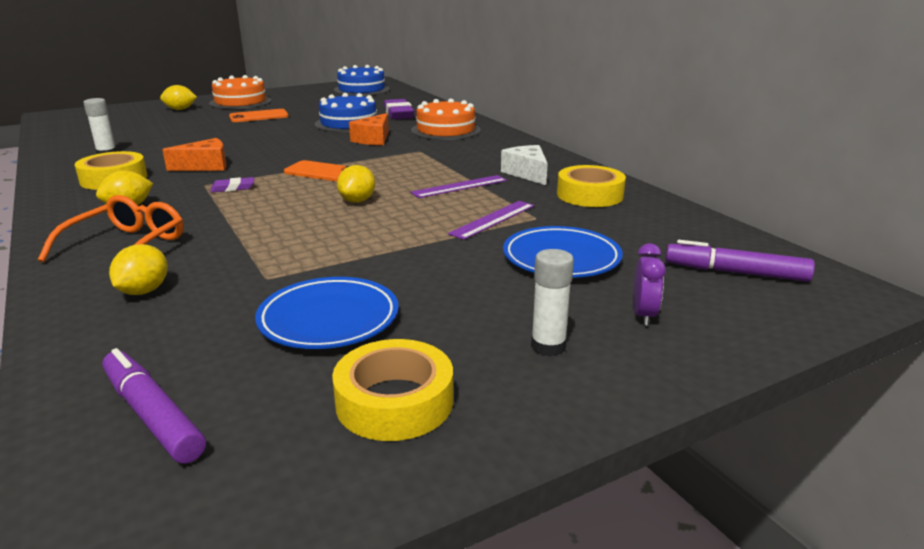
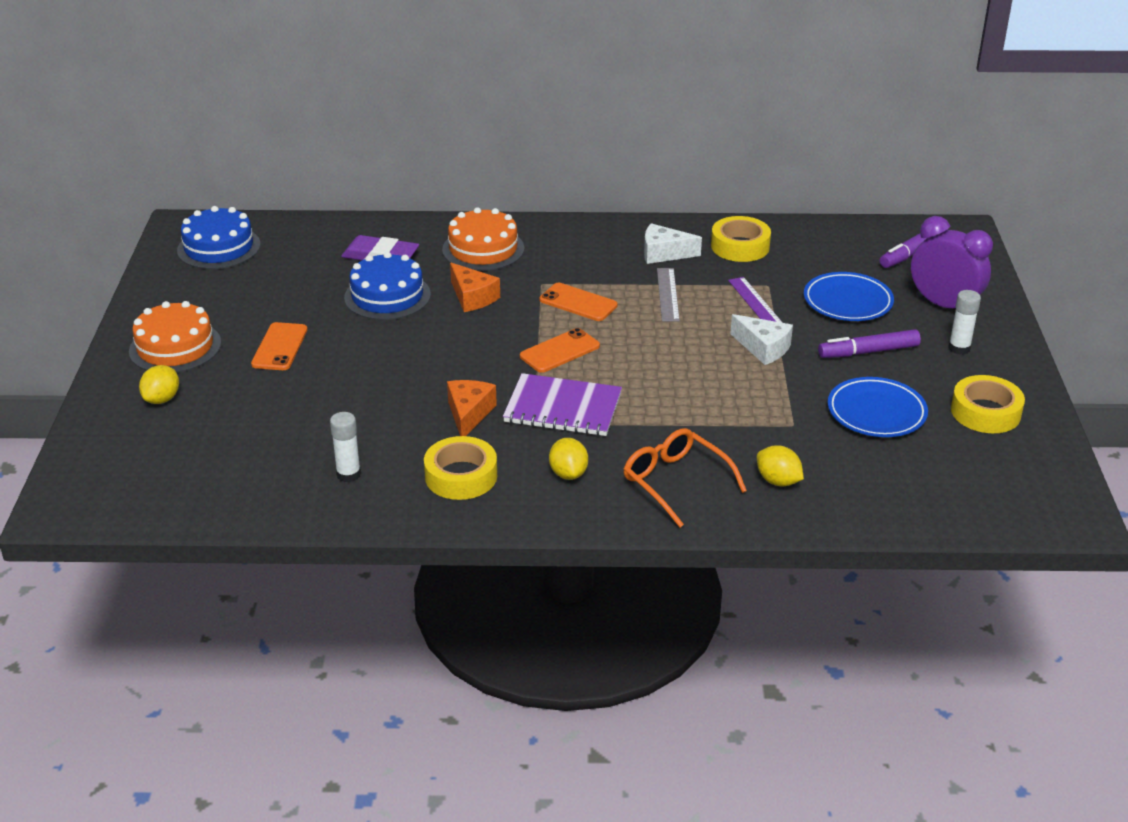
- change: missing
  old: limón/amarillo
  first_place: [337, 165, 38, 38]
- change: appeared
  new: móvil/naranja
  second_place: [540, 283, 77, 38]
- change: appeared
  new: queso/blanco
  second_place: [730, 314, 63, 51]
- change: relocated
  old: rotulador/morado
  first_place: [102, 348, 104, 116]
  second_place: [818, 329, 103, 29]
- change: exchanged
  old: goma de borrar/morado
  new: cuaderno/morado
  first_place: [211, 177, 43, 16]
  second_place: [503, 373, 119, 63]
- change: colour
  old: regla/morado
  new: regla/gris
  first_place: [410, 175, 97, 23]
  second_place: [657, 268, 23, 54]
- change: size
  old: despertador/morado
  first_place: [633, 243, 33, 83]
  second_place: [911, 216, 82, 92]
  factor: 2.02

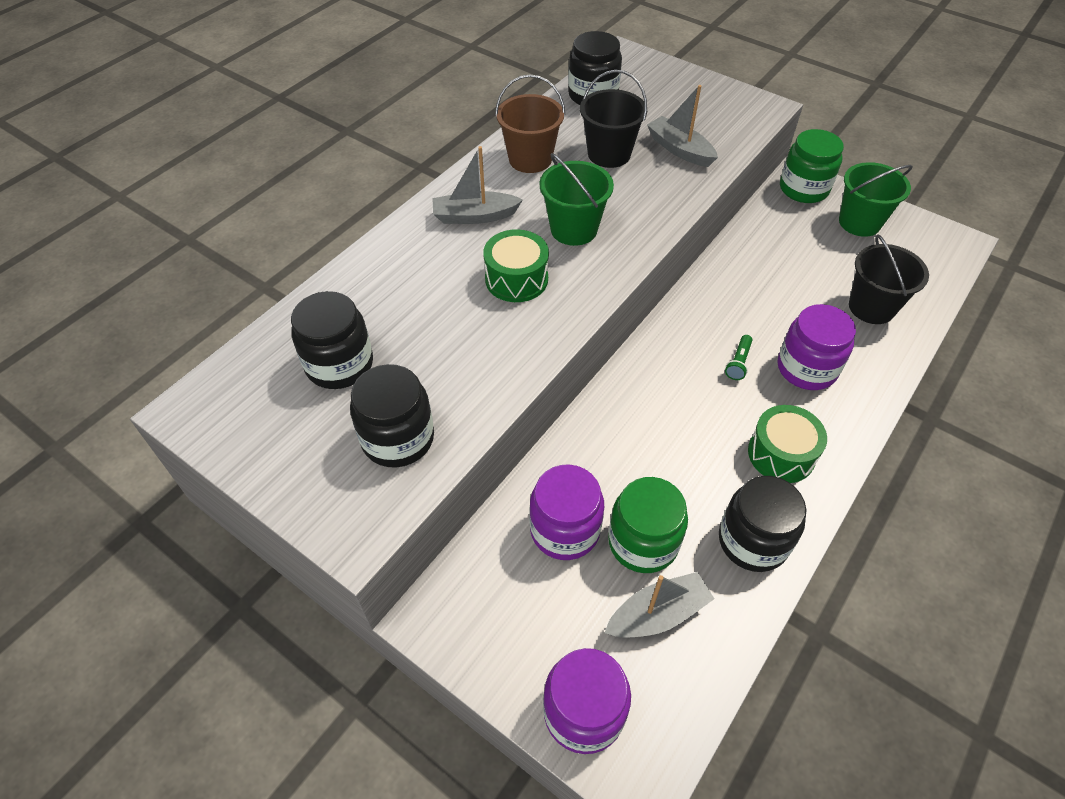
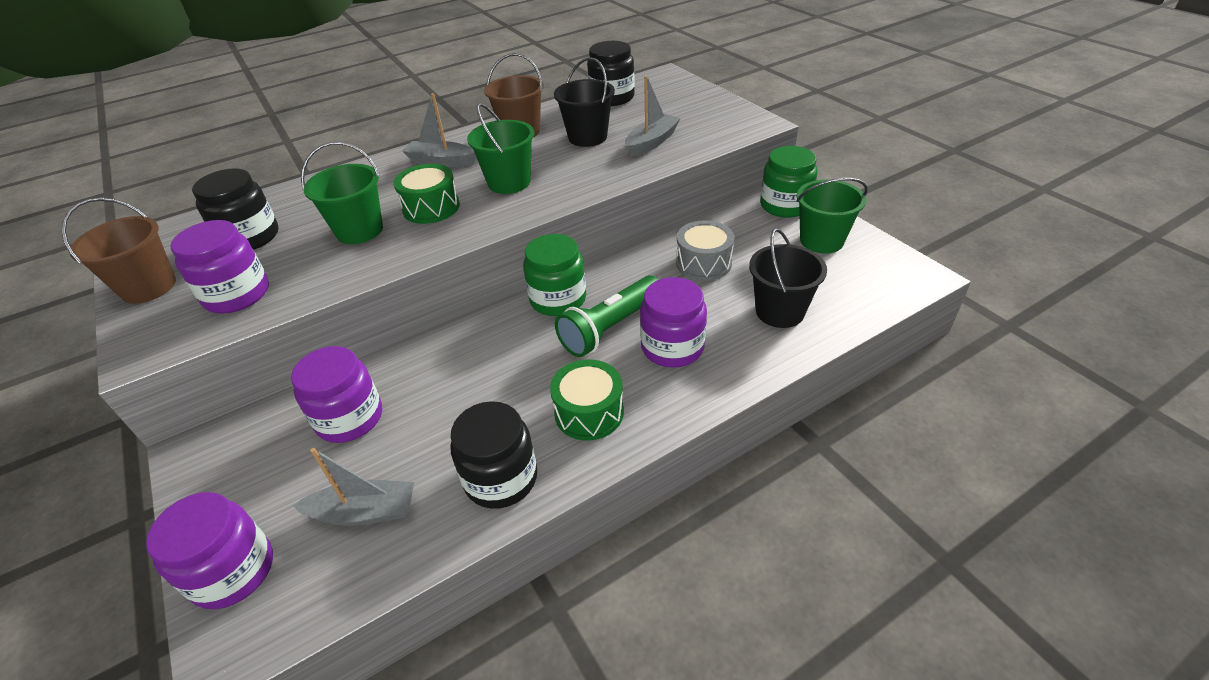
- change: appeared
  new: balde/marrón
  second_place: [62, 198, 114, 106]
- change: appeared
  new: balde/verde
  second_place: [301, 142, 82, 102]
- change: appeared
  new: tambor/gris
  second_place: [676, 220, 59, 61]
- change: relocated
  old: tarro/verde
  first_place: [608, 477, 80, 96]
  second_place: [523, 234, 63, 82]
- change: colour
  old: tarro/negro
  new: tarro/morado
  first_place: [350, 364, 84, 104]
  second_place: [170, 220, 99, 93]
- change: spun
  old: barco/gris
  first_place: [647, 85, 71, 82]
  second_place: [625, 75, 56, 82]
  degrees: 60
- change: size
  old: lámpara de mano/verde
  first_place: [725, 335, 27, 45]
  second_place: [555, 275, 104, 82]
  factor: 2.23

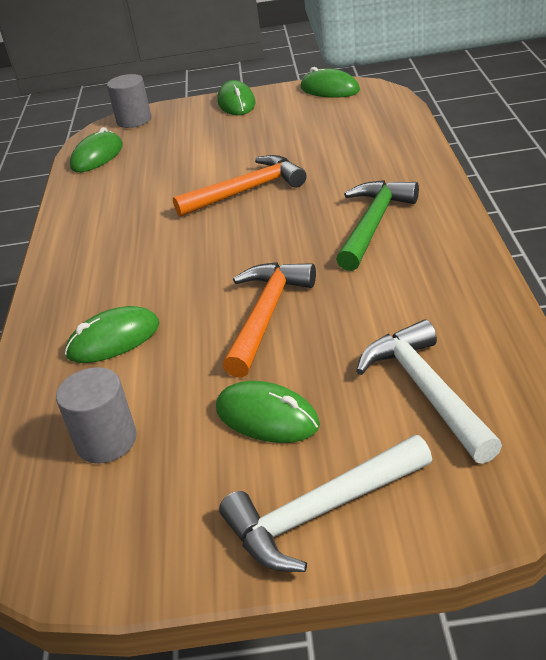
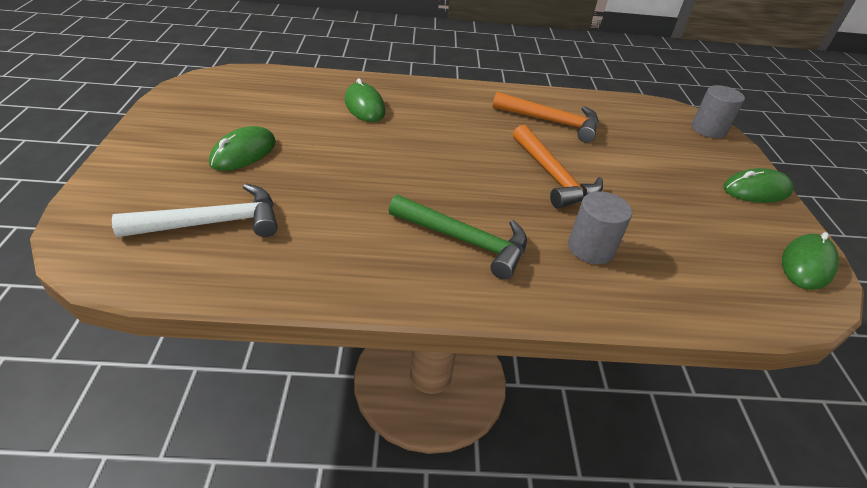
- change: missing
  old: ratón/verde
  first_place: [70, 127, 53, 45]
- change: missing
  old: martillo/blanco
  first_place: [219, 435, 213, 137]
- change: relocated
  old: cilindro/gris
  first_place: [56, 367, 81, 96]
  second_place: [568, 191, 64, 73]
- change: relocated
  old: martillo/naranja
  first_place: [223, 262, 93, 116]
  second_place: [493, 92, 105, 51]

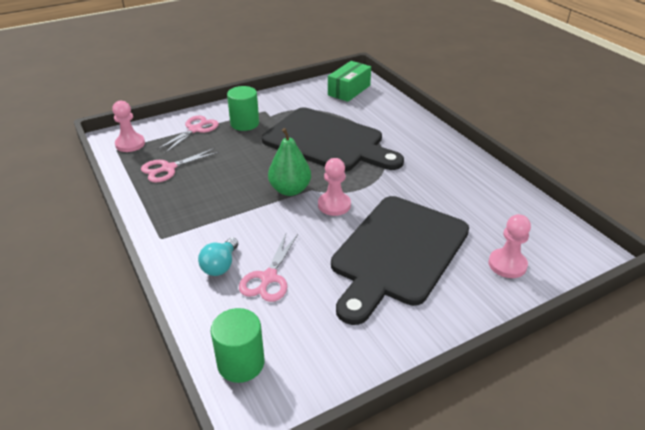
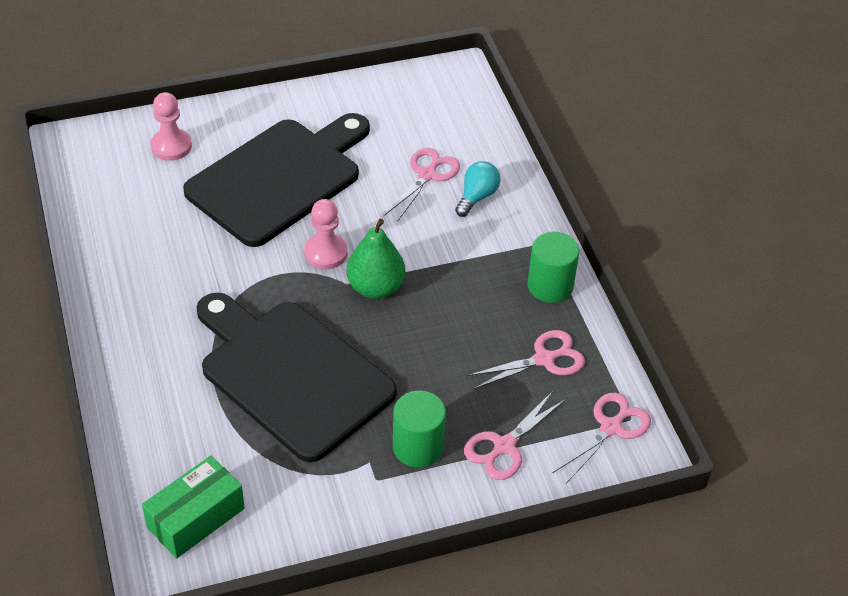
- change: relocated
  old: cilindro/verde
  first_place: [211, 308, 53, 75]
  second_place: [527, 232, 52, 71]
- change: exchanged
  old: peón/rosa
  new: tijeras/rosa
  first_place: [112, 101, 33, 51]
  second_place: [553, 393, 98, 89]

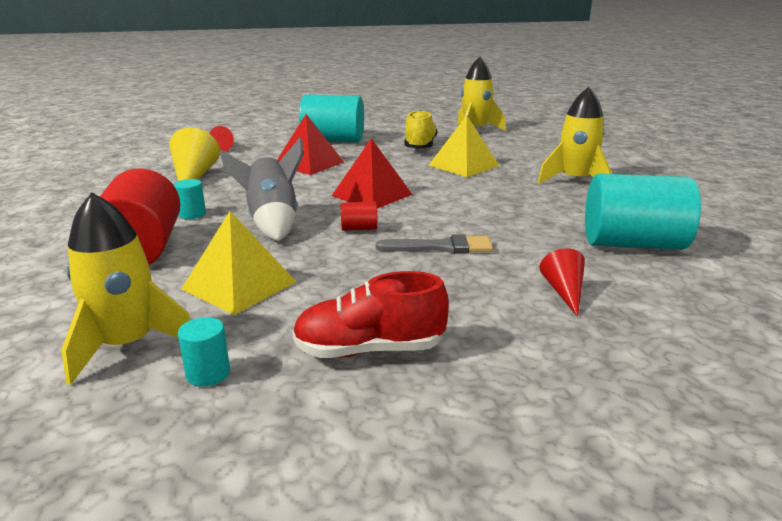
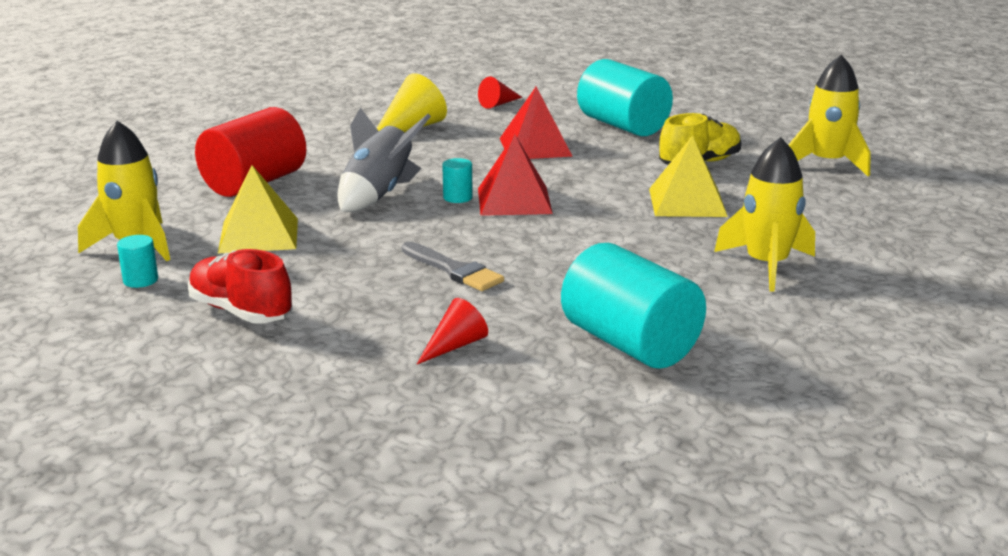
- change: missing
  old: cilindro/rojo
  first_place: [340, 201, 38, 30]
- change: relocated
  old: cilindro/turquesa
  first_place: [174, 179, 32, 40]
  second_place: [442, 158, 31, 45]

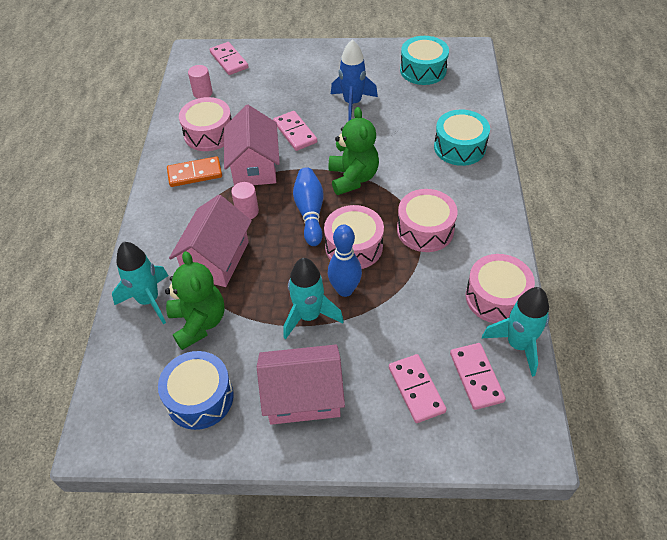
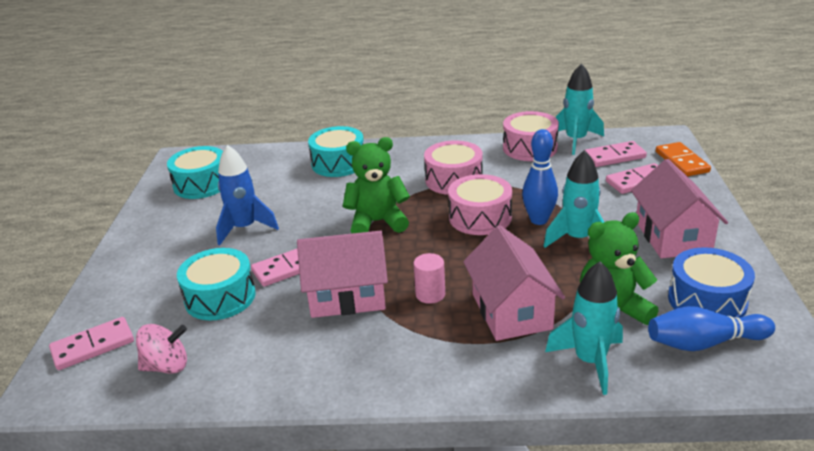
- change: missing
  old: tambor/rosa
  first_place: [179, 97, 52, 54]
- change: appeared
  new: tambor/turquesa
  second_place: [177, 248, 79, 72]
- change: relocated
  old: ficha de dominó/naranja
  first_place: [167, 156, 55, 31]
  second_place: [656, 142, 55, 34]
- change: relocated
  old: bolo/azul
  first_place: [293, 167, 31, 79]
  second_place: [648, 306, 127, 45]
- change: exchanged
  old: cilindro/rosa
  new: peonza/rosa
  first_place: [188, 65, 25, 34]
  second_place: [136, 324, 51, 50]
- change: spun
  old: casa/rosa
  first_place: [169, 195, 83, 92]
  second_place: [463, 225, 102, 116]
  degrees: 60

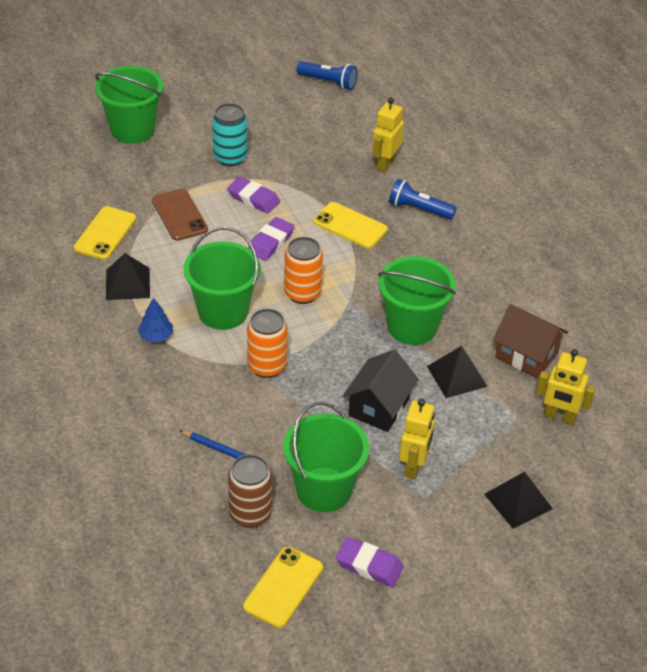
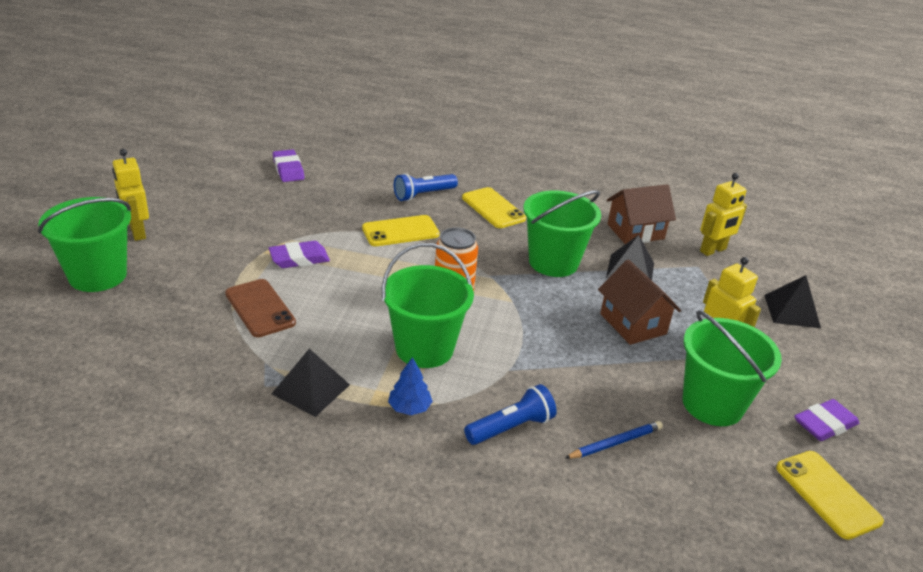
- change: missing
  old: lata/turquesa
  first_place: [212, 103, 35, 63]
- change: missing
  old: lata/marrón
  first_place: [228, 454, 44, 74]
- change: missing
  old: lata/naranja
  first_place: [247, 309, 40, 69]
- change: relocated
  old: móvil/amarillo
  first_place: [74, 206, 62, 54]
  second_place: [462, 187, 64, 41]
- change: relocated
  old: goma de borrar/morado
  first_place: [248, 217, 46, 44]
  second_place: [273, 149, 31, 33]
- change: relocated
  old: lámpara de mano/azul
  first_place: [297, 61, 61, 29]
  second_place: [464, 384, 93, 61]
- change: relocated
  old: robot/amarillo
  first_place: [372, 98, 32, 75]
  second_place: [112, 149, 37, 92]
- change: colour
  old: casa/negro
  new: casa/marrón
  first_place: [343, 350, 76, 82]
  second_place: [598, 259, 83, 86]
- change: spun
  old: móvil/marrón
  first_place: [152, 189, 56, 52]
  second_place: [225, 279, 71, 58]
  degrees: 45

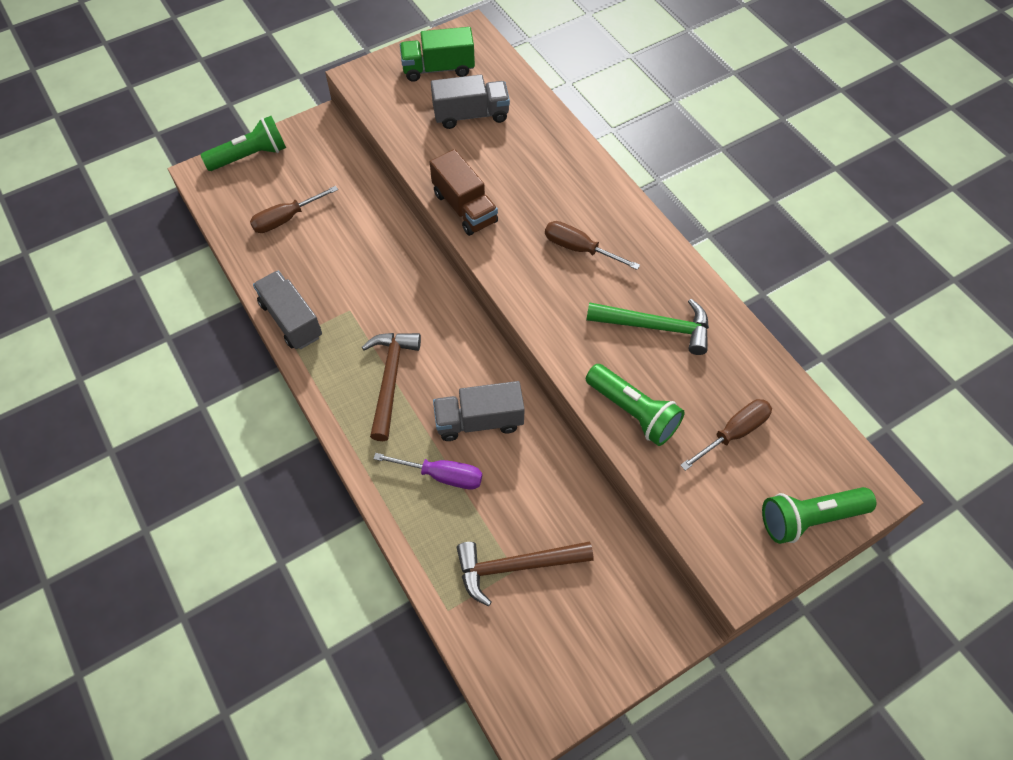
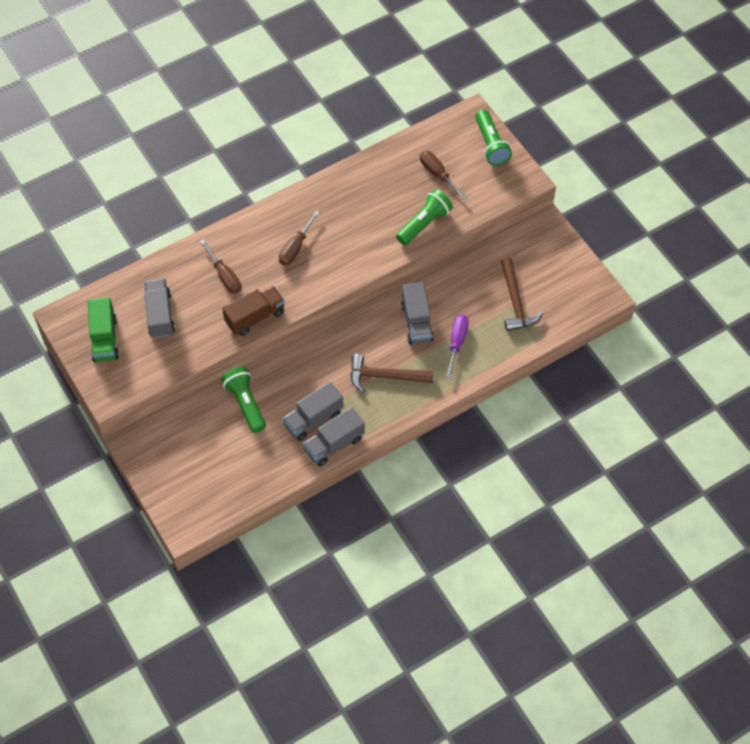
- change: missing
  old: martillo/verde
  first_place: [586, 299, 123, 56]
- change: appeared
  new: camión/gris
  second_place: [282, 382, 62, 59]
- change: relocated
  old: lámpara de mano/verde
  first_place: [201, 116, 85, 55]
  second_place: [221, 367, 45, 66]
- change: relocated
  old: destornillador/marrón
  first_place: [250, 186, 88, 47]
  second_place: [200, 239, 41, 55]

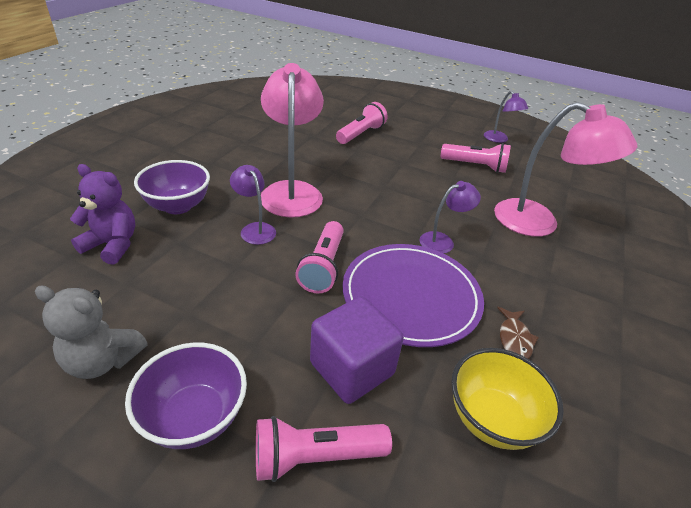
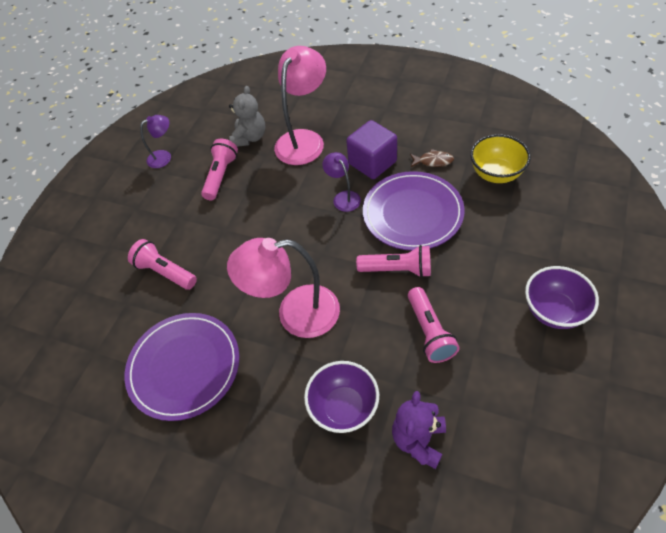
- change: missing
  old: lámpara/morado
  first_place: [230, 165, 46, 80]
- change: appeared
  new: plato/morado
  second_place: [125, 313, 114, 108]
- change: relocated
  old: osito/gris
  first_place: [35, 285, 113, 94]
  second_place: [229, 86, 36, 61]
- change: relocated
  old: lámpara de mano/rosa
  first_place: [256, 416, 136, 66]
  second_place: [408, 287, 52, 76]
- change: relocated
  old: cubo/morado
  first_place: [310, 296, 94, 108]
  second_place: [346, 120, 51, 59]

